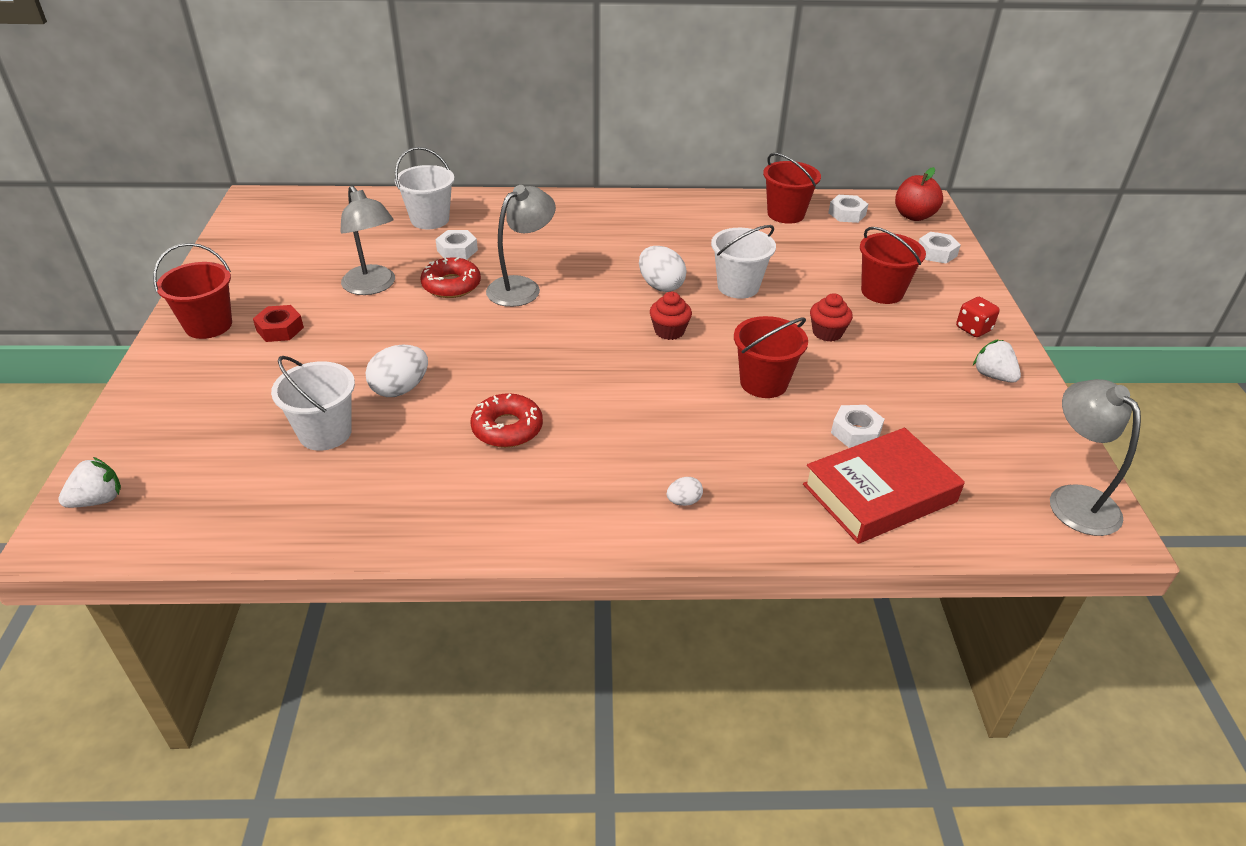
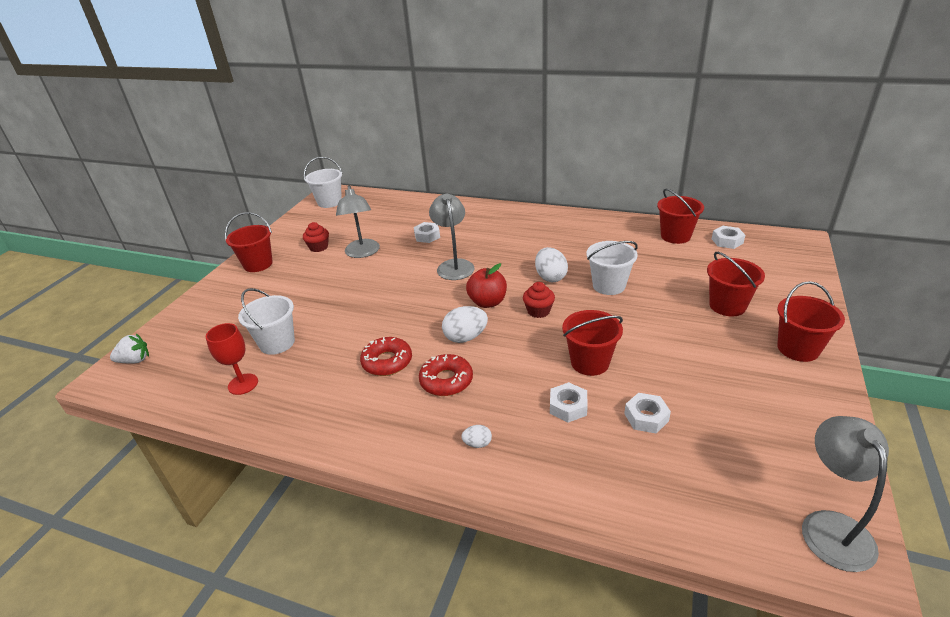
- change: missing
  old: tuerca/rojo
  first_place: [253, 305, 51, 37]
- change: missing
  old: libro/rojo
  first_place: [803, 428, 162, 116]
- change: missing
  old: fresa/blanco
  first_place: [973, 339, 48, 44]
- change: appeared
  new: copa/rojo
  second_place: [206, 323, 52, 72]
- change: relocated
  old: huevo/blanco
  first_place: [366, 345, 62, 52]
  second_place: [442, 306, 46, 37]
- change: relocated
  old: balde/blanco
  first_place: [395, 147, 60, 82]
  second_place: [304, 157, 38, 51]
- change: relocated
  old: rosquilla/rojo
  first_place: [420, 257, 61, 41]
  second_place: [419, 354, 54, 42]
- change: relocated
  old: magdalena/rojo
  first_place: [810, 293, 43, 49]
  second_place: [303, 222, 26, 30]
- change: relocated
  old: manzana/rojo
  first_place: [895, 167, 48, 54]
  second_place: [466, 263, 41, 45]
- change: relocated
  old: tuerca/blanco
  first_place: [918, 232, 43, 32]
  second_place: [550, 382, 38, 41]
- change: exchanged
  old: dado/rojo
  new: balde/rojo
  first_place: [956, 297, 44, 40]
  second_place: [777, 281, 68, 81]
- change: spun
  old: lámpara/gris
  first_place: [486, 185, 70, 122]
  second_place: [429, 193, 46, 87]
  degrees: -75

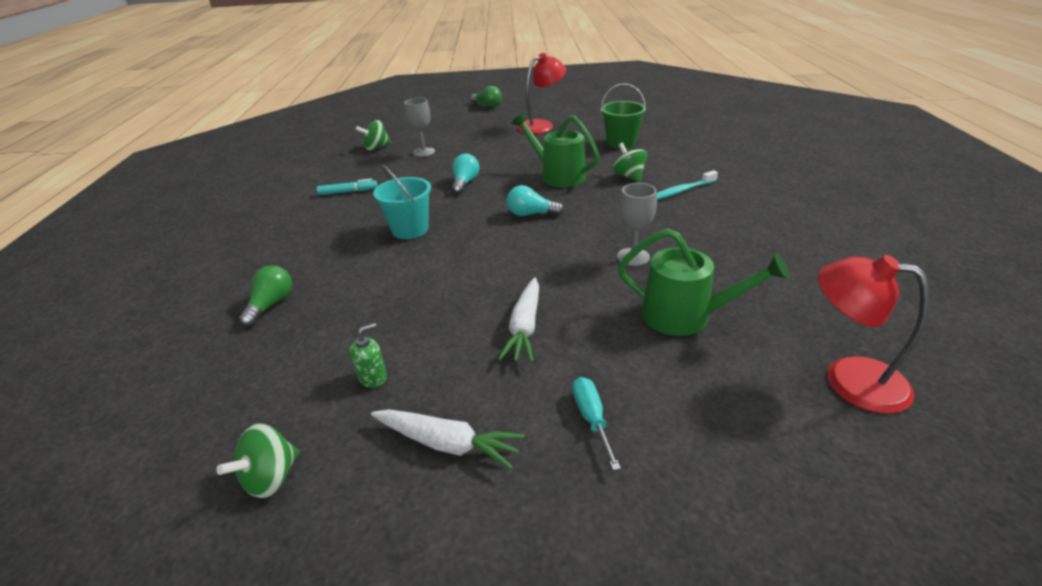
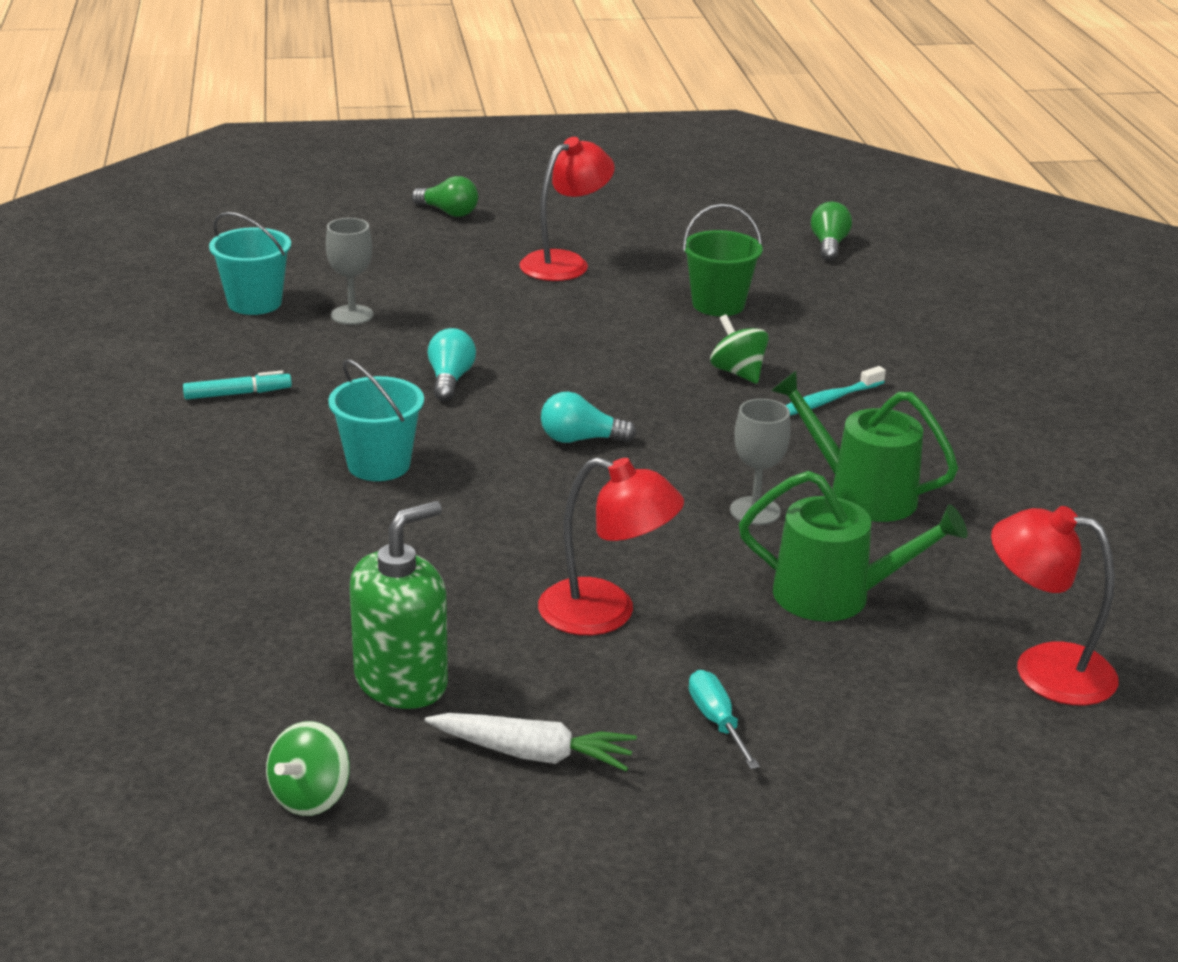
- change: relocated
  old: bombilla/verde
  first_place: [239, 265, 53, 62]
  second_place: [811, 202, 41, 59]
- change: relocated
  old: regadera/verde
  first_place: [512, 112, 88, 75]
  second_place: [771, 371, 187, 151]
- change: exchanged
  old: peonza/verde
  new: balde/turquesa
  first_place: [356, 120, 35, 31]
  second_place: [209, 212, 82, 103]
- change: exchanged
  old: zanahoria/blanco
  new: lámpara/rojo
  first_place: [498, 277, 41, 86]
  second_place: [538, 457, 146, 178]
- change: size
  old: dispensador de jabón/verde
  first_place: [350, 323, 37, 65]
  second_place: [350, 501, 98, 208]
  factor: 2.17

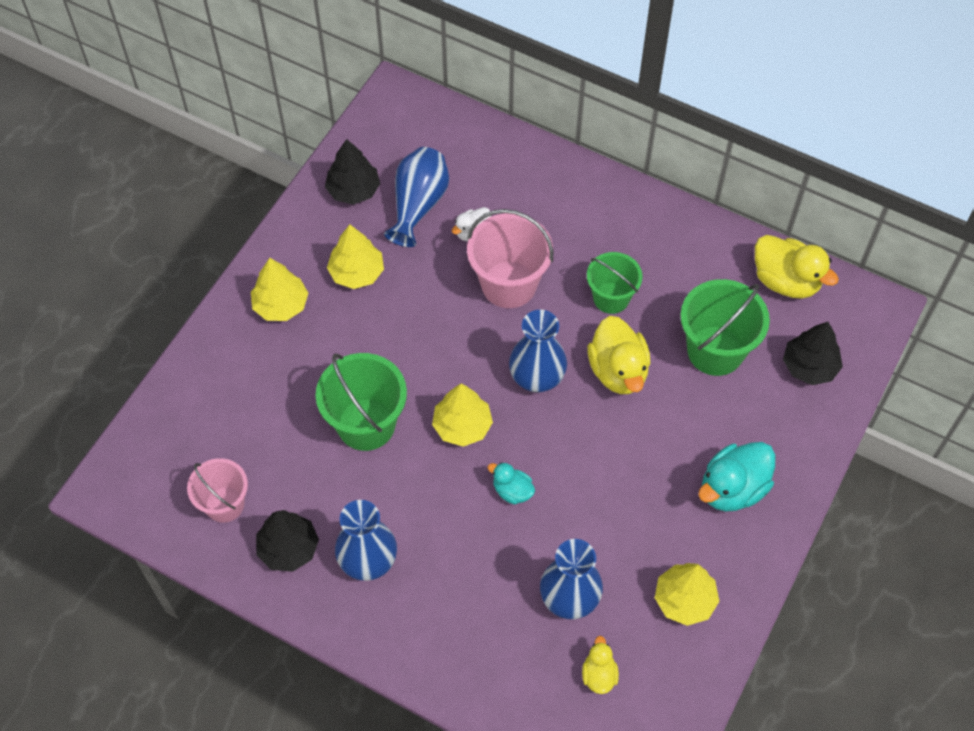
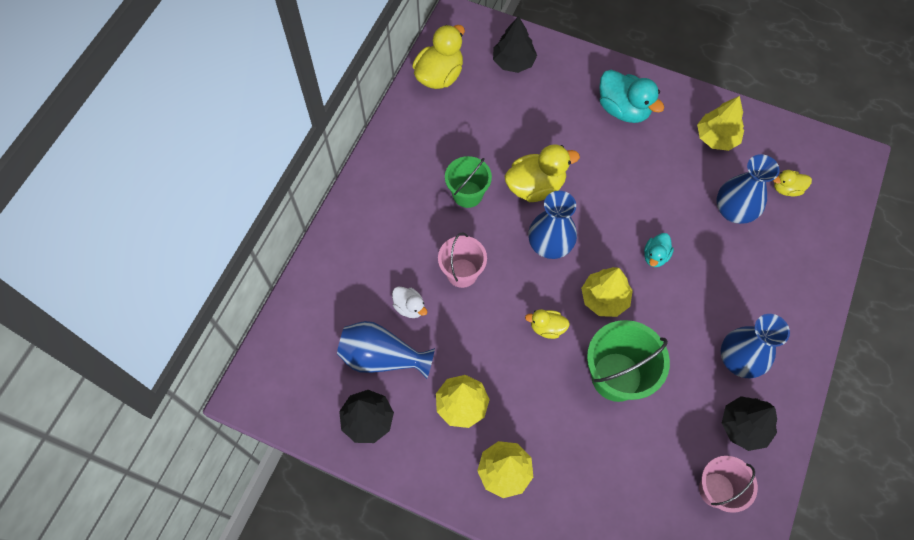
- change: missing
  old: balde/verde
  first_place: [680, 279, 90, 97]
- change: appeared
  new: pato/amarillo
  second_place: [525, 309, 45, 30]
- change: size
  old: balde/rosa
  first_place: [467, 209, 86, 99]
  second_place: [438, 232, 49, 56]
  factor: 0.65

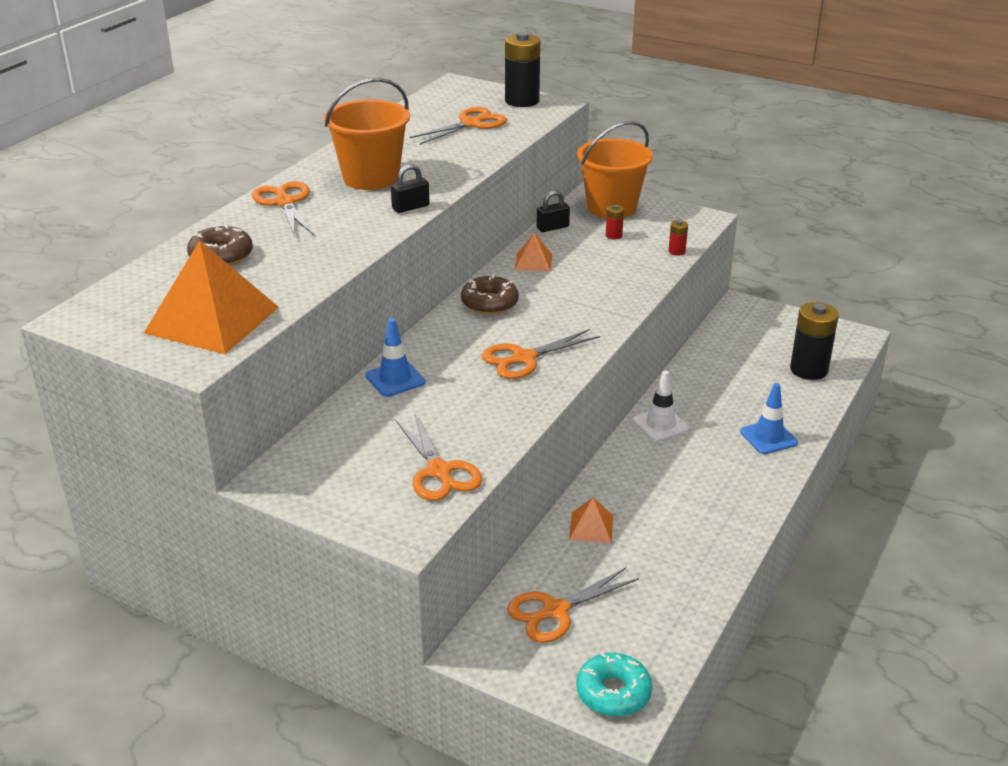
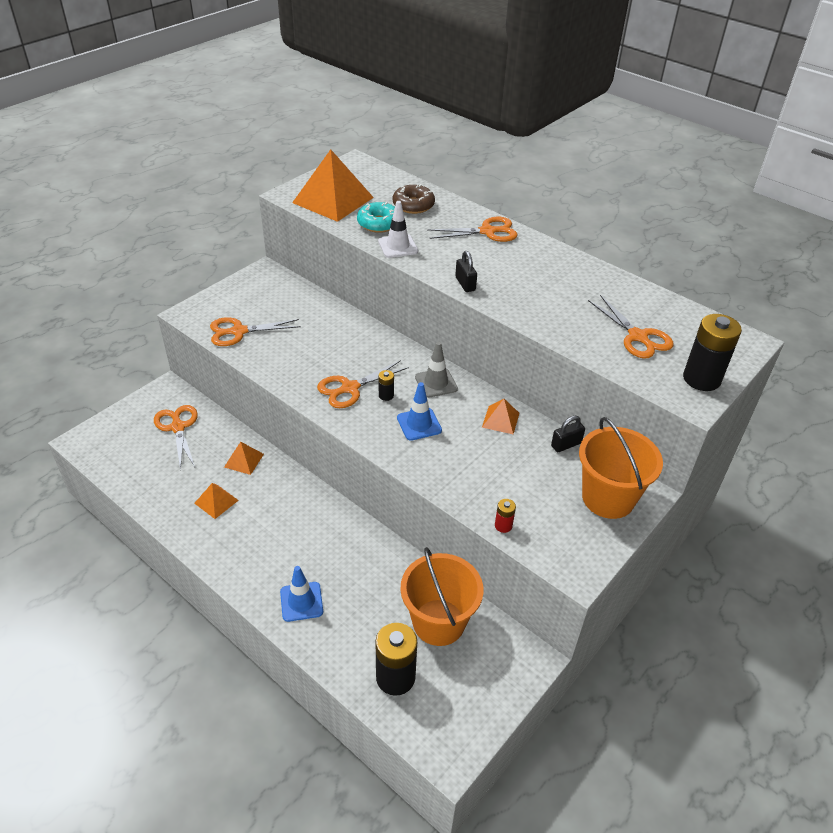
- change: missing
  old: pila/rojo
  first_place: [606, 205, 18, 34]
- change: appeared
  new: pirámide/naranja
  second_place: [194, 483, 45, 36]
- change: appeared
  new: pila/negro
  second_place: [379, 370, 15, 31]
- change: relocated
  old: balde/naranja
  first_place: [324, 78, 86, 112]
  second_place: [401, 547, 83, 99]
- change: relocated
  old: cono de tráfico/azul
  first_place: [365, 318, 60, 79]
  second_place: [397, 382, 45, 59]
- change: relocated
  old: rosquilla/turquesa
  first_place: [576, 652, 76, 65]
  second_place: [357, 202, 38, 31]
- change: relocated
  old: cono de tráfico/blanco
  first_place: [633, 371, 56, 71]
  second_place: [378, 201, 40, 57]
- change: exchanged
  old: rosquilla/marrón
  new: cono de tráfico/gris
  first_place: [461, 274, 58, 41]
  second_place: [415, 342, 43, 56]
- change: spun
  old: tijeras/naranja
  first_place: [482, 329, 118, 50]
  second_place: [317, 360, 92, 48]
  degrees: -105
- change: spun
  old: candado/negro
  first_place: [536, 191, 34, 41]
  second_place: [551, 416, 34, 36]
  degrees: 75

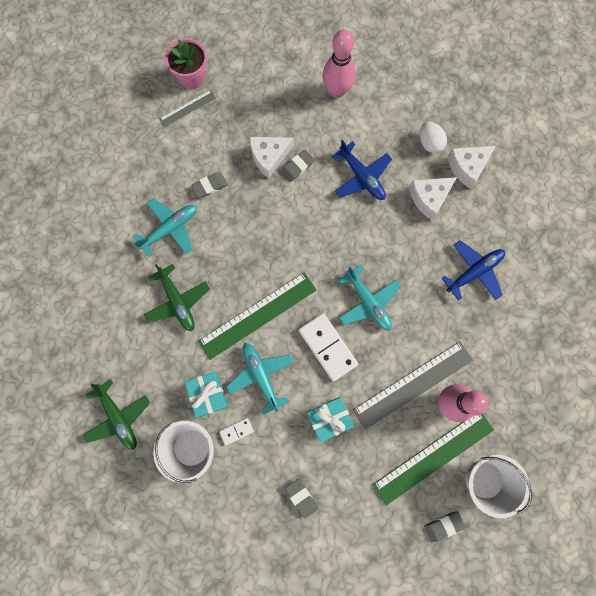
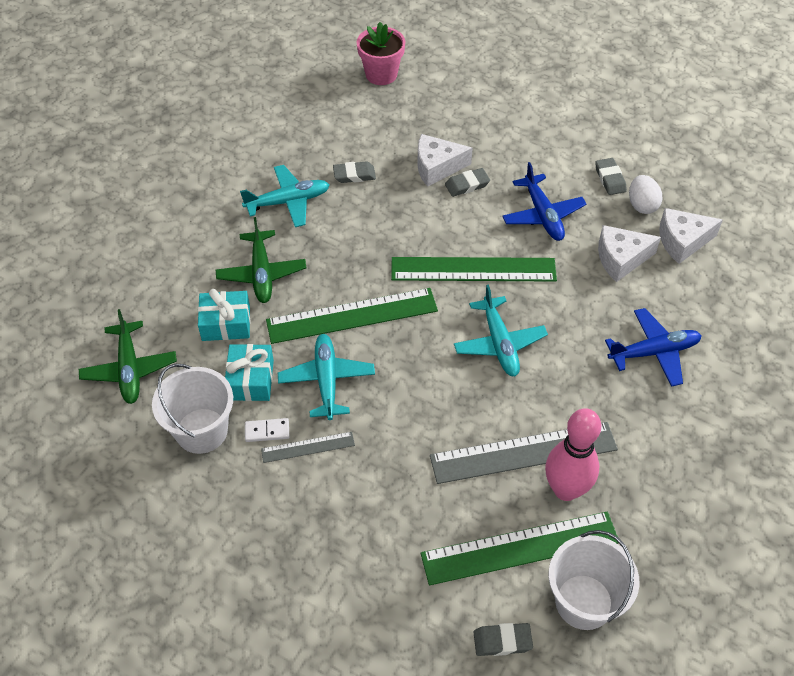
- change: missing
  old: ficha de dominó/blanco
  first_place: [299, 313, 59, 69]
- change: missing
  old: bolo/rosa
  first_place: [322, 30, 34, 68]
- change: appeared
  new: regla/verde
  second_place: [391, 257, 166, 25]
- change: relocated
  old: regla/gris
  first_place: [160, 90, 56, 37]
  second_place: [261, 432, 94, 31]
- change: relocated
  old: goma de borrar/gris
  first_place: [285, 479, 33, 39]
  second_place: [595, 158, 32, 37]
- change: relocated
  old: regalo/turquesa
  first_place: [307, 397, 47, 45]
  second_place: [198, 289, 52, 52]

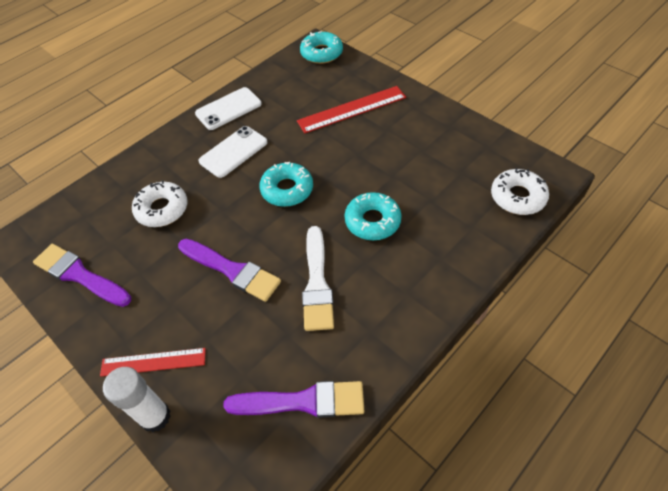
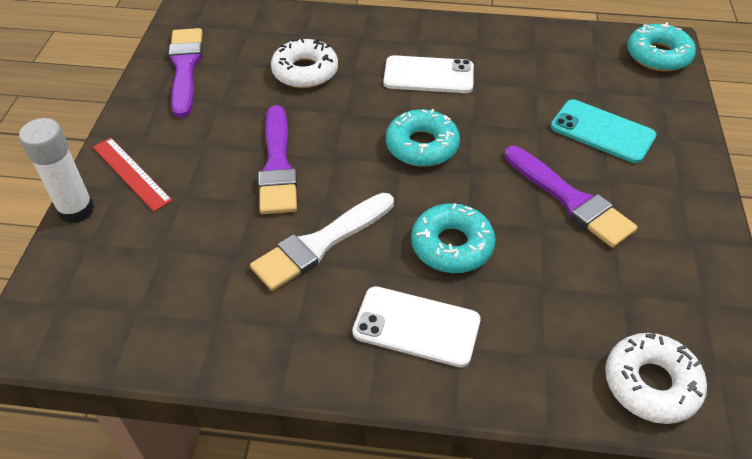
- change: relocated
  old: móvil/blanco
  first_place: [195, 87, 67, 43]
  second_place: [352, 286, 128, 81]
- change: relocated
  old: pincel/morado
  first_place: [223, 381, 141, 37]
  second_place: [504, 146, 134, 102]
- change: exchanged
  old: regla/rojo
  new: móvil/turquesa
  first_place: [297, 86, 109, 47]
  second_place: [551, 99, 106, 64]

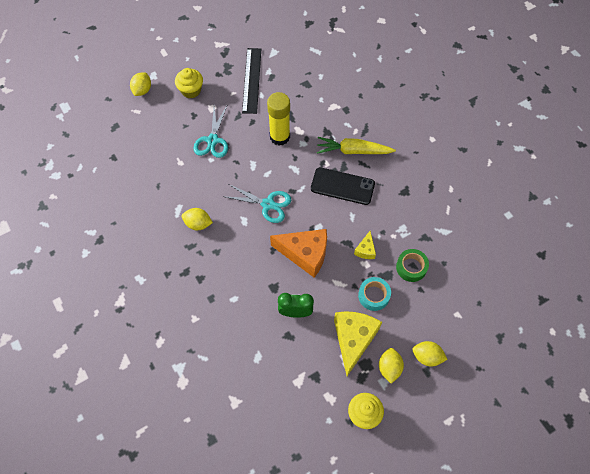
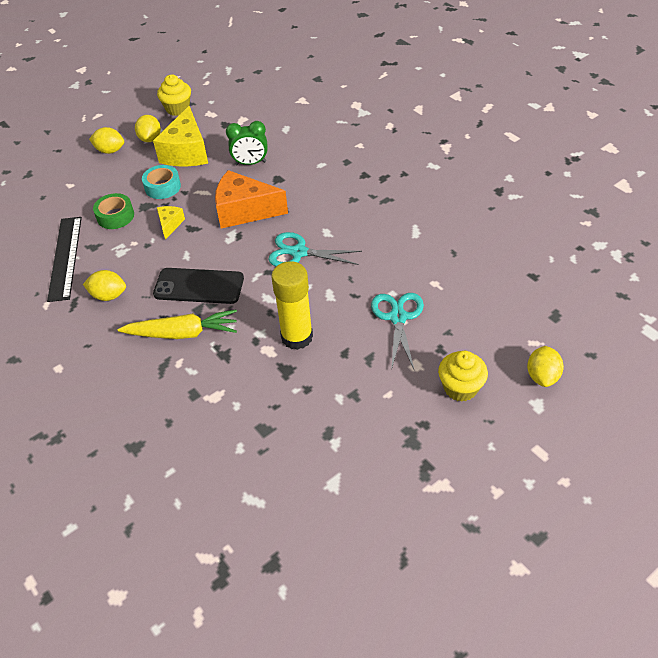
- change: relocated
  old: limón/amarillo
  first_place: [182, 208, 31, 22]
  second_place: [83, 270, 43, 31]
- change: relocated
  old: regla/negro
  first_place: [242, 48, 19, 66]
  second_place: [47, 217, 35, 85]

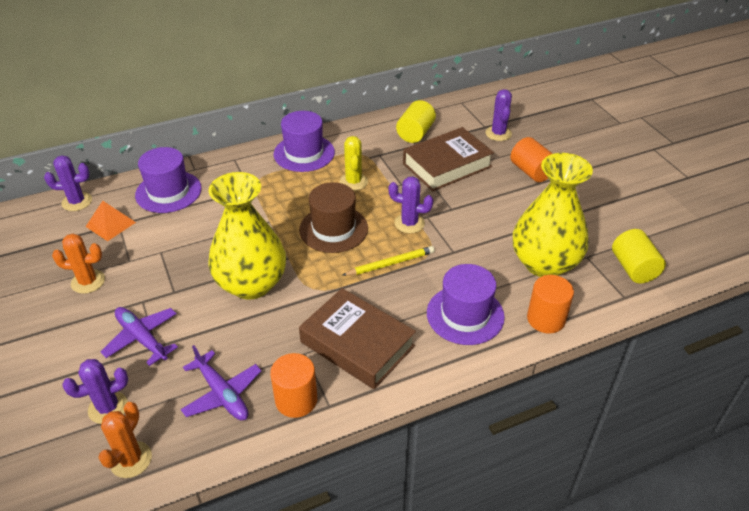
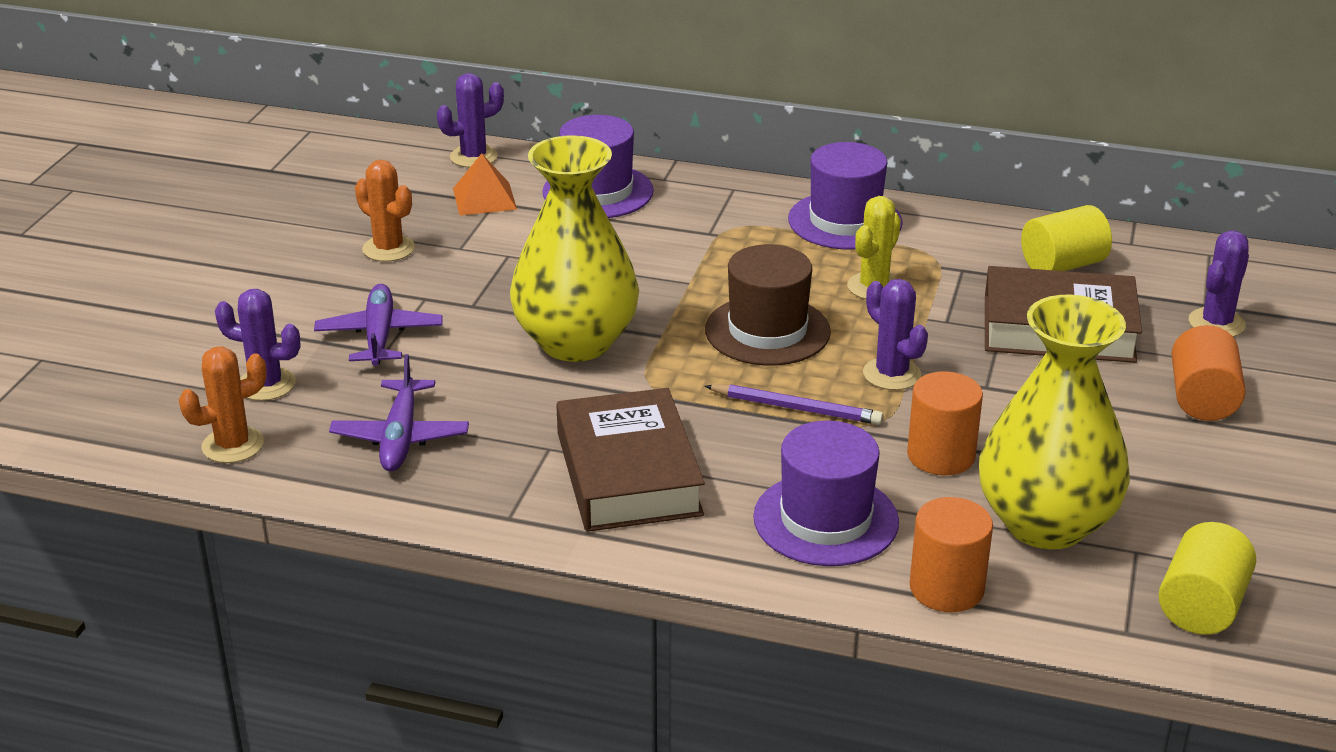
- change: relocated
  old: cilindro/naranja
  first_place: [270, 353, 47, 65]
  second_place: [907, 371, 76, 104]
- change: colour
  old: lápiz/amarillo
  new: lápiz/morado
  first_place: [342, 246, 93, 30]
  second_place: [705, 384, 179, 41]
- change: spun
  old: cactus/morado
  first_place: [44, 155, 48, 56]
  second_place: [437, 73, 67, 95]
  degrees: -60

